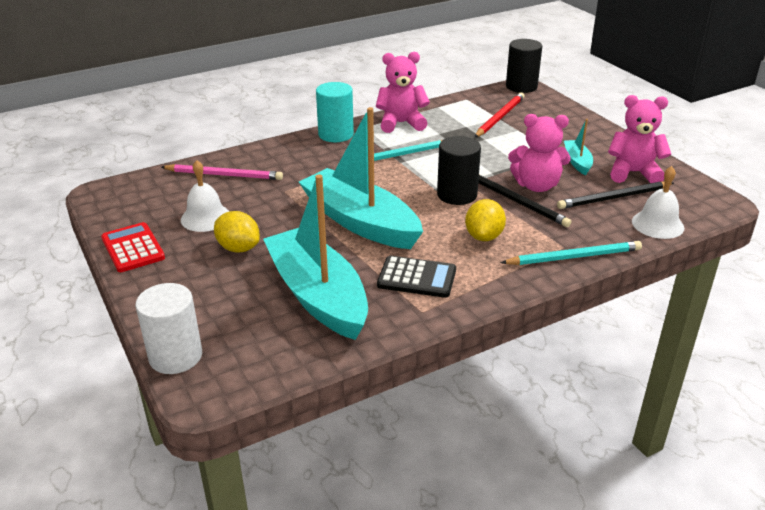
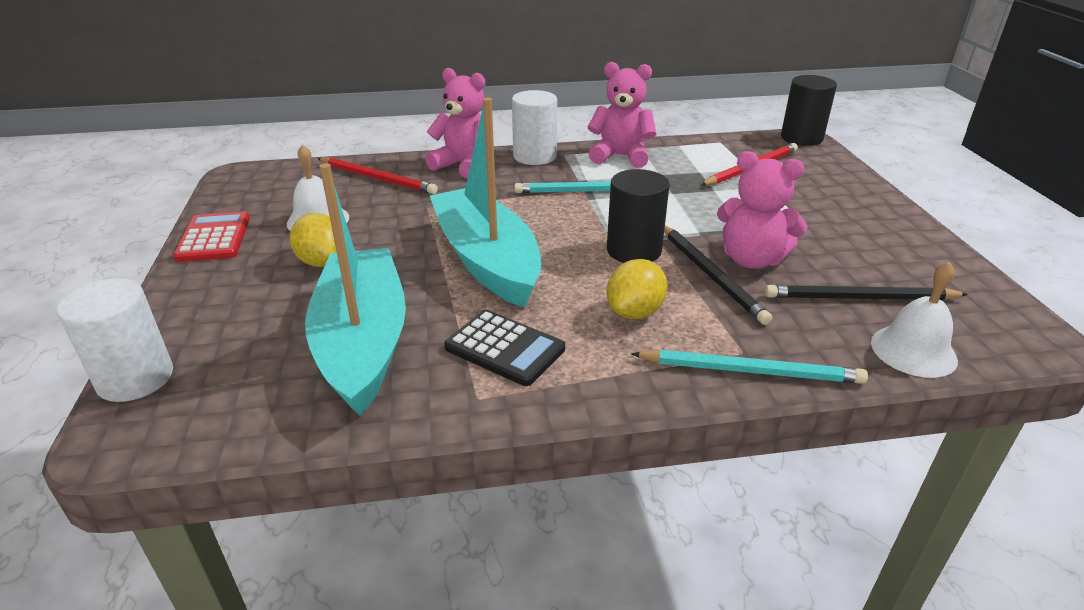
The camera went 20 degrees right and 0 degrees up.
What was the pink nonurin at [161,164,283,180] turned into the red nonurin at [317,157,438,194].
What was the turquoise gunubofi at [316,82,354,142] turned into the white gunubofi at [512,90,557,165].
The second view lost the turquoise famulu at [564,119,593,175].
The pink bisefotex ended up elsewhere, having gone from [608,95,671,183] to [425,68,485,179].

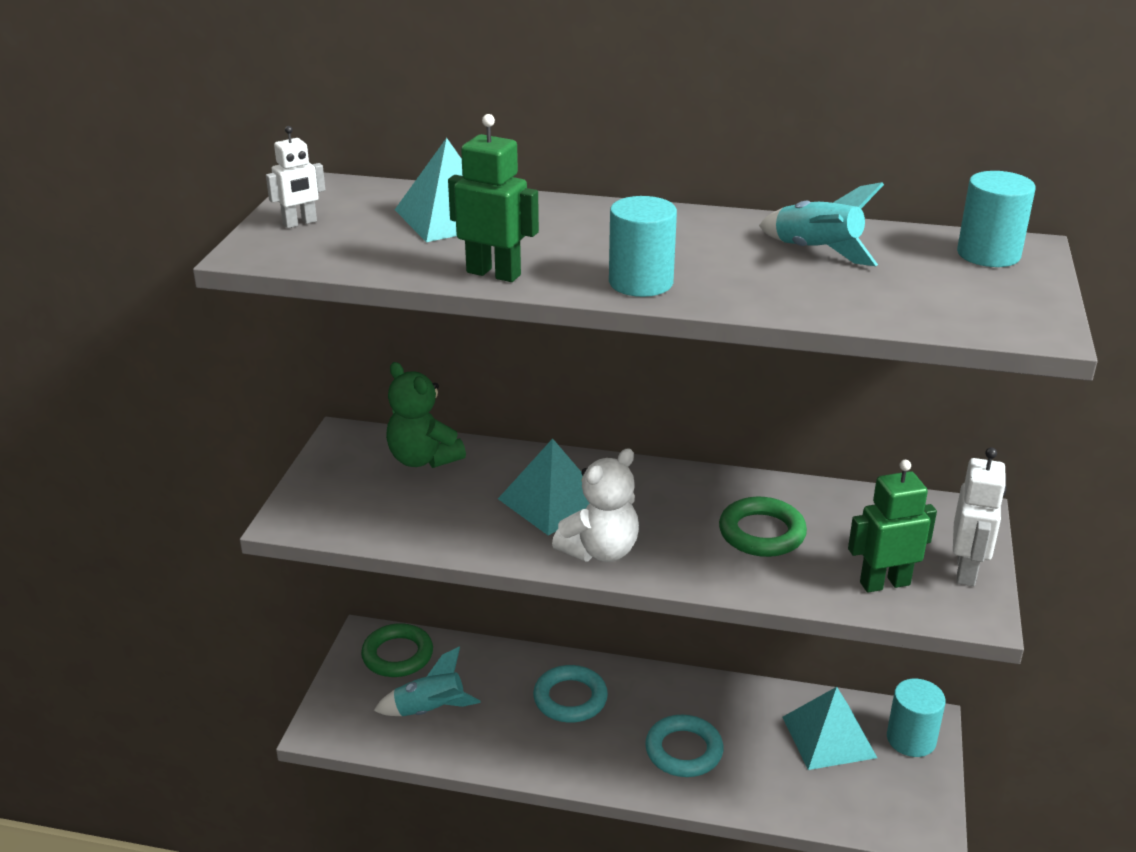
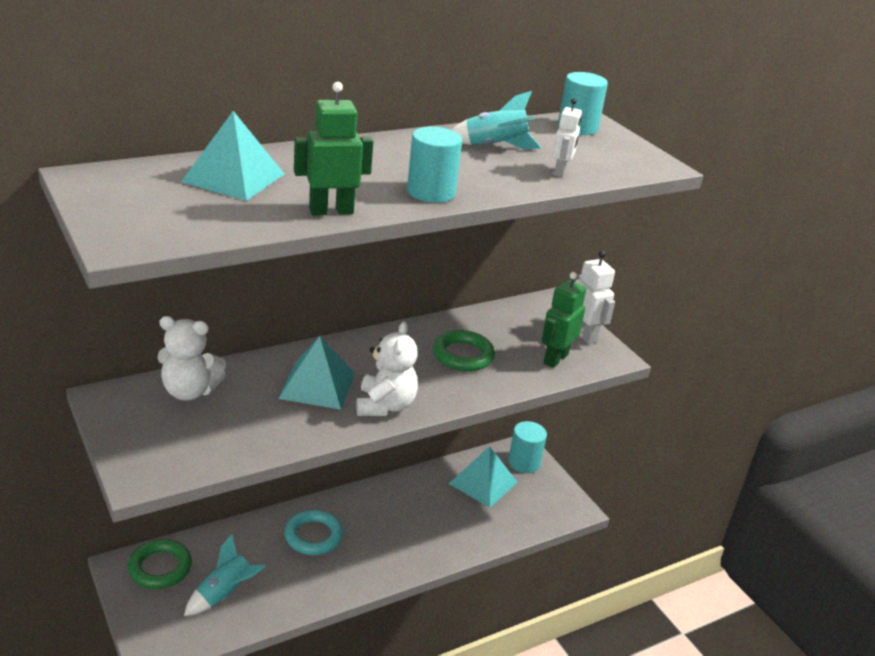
The camera went 45 degrees left and 0 degrees up.
The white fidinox ended up elsewhere, having gone from [266,126,325,228] to [552,98,582,178].
What was the green bisefotex at [386,362,466,468] turned into the white bisefotex at [157,316,226,401].
The second view lost the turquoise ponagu at [645,715,723,777].

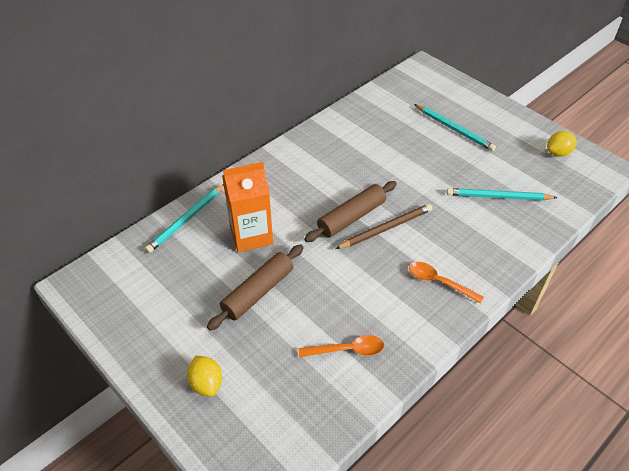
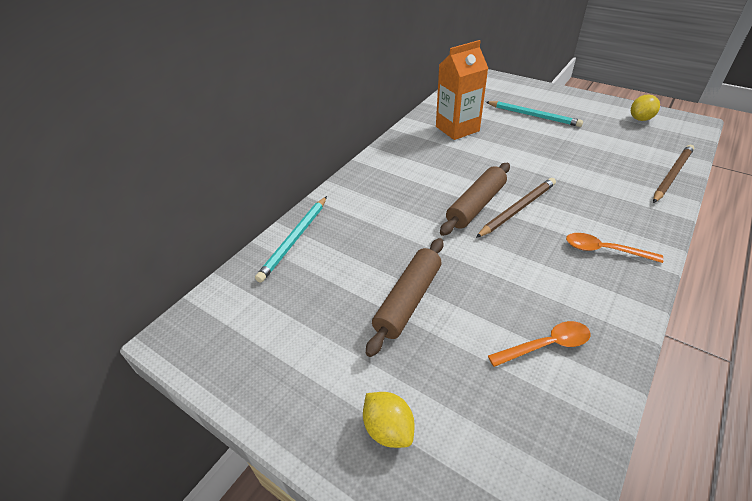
The camera went 10 degrees left and 5 degrees down.
The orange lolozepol ended up elsewhere, having gone from [222,162,273,252] to [436,40,488,140].
The second view lost the turquoise nonurin at [447,188,558,201].
The second view gained the brown nonurin at [653,145,695,203].

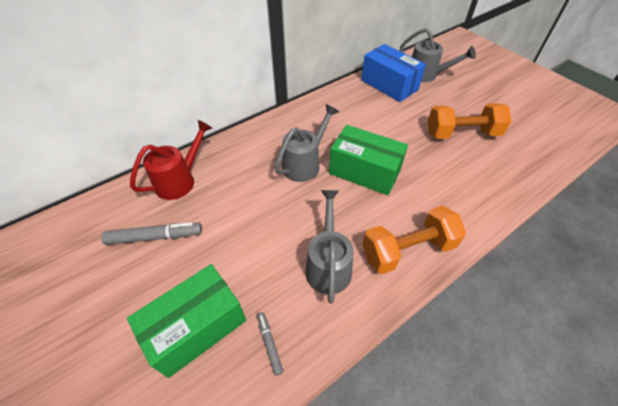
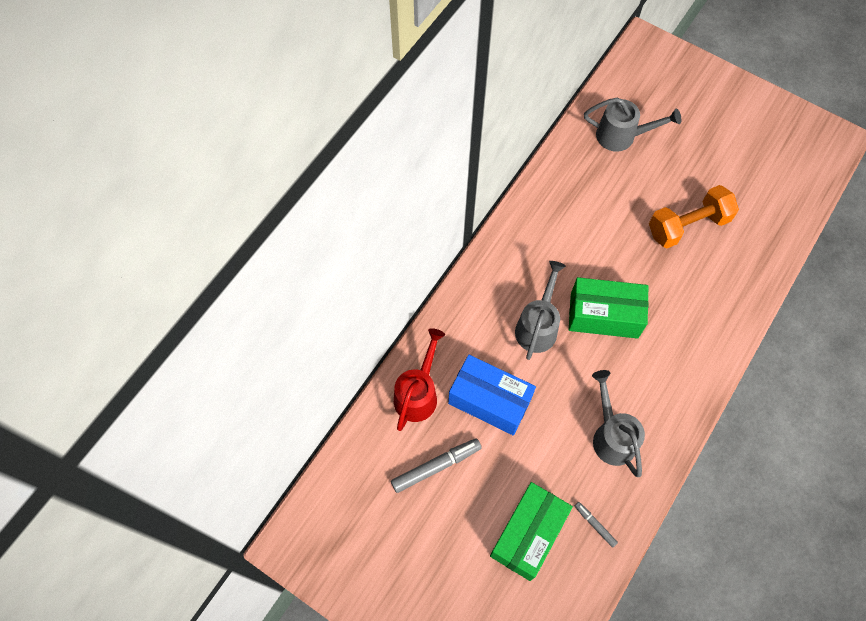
The camera went 20 degrees left and 15 degrees up.
The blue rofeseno ended up elsewhere, having gone from [361,44,426,102] to [448,355,536,435].
The second view lost the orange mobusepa at [362,206,466,274].

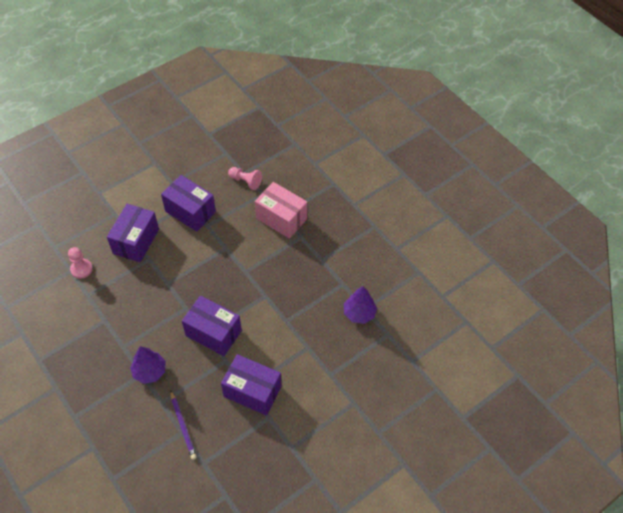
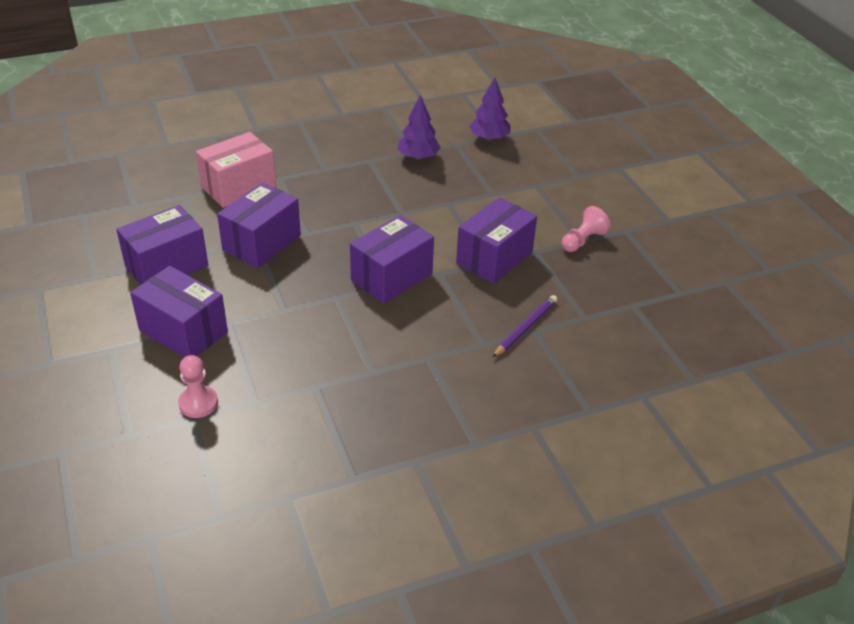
The camera went 75 degrees left and 15 degrees down.
The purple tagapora ended up elsewhere, having gone from [130,346,166,384] to [469,77,511,141].
The purple nonurin at [170,391,197,460] ended up facing another way, 45 degrees counterclockwise from before.
The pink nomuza ended up elsewhere, having gone from [228,167,262,190] to [561,206,611,252].
The second view gained the purple rofeseno at [217,183,301,268].

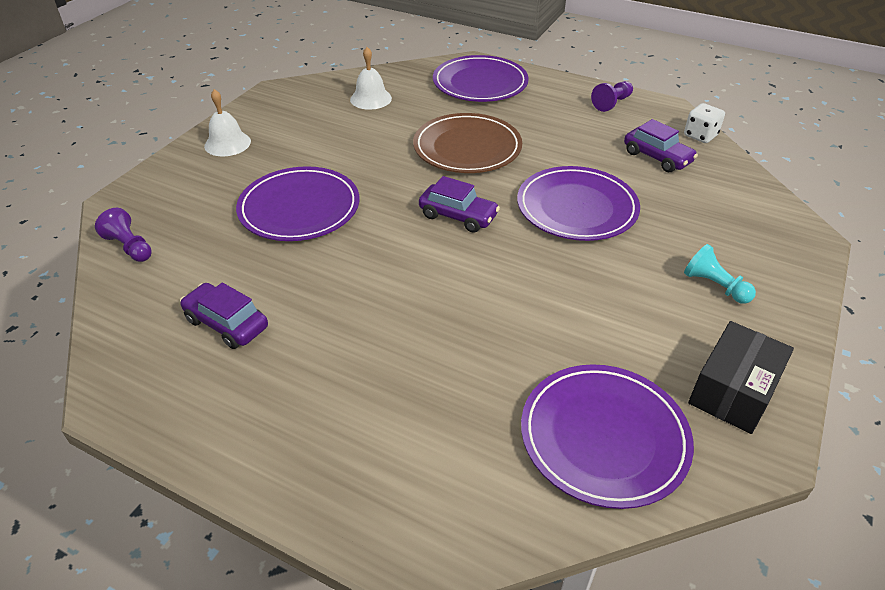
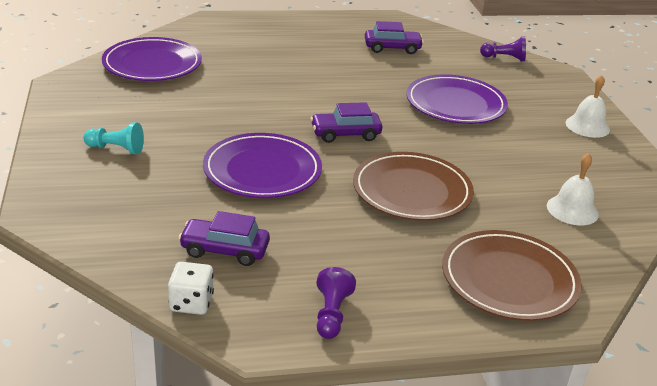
The camera went 140 degrees right and 10 degrees down.
What was the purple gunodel at [433,55,529,102] turned into the brown gunodel at [442,230,582,321].
The second view lost the black rofeseno at [688,321,794,434].

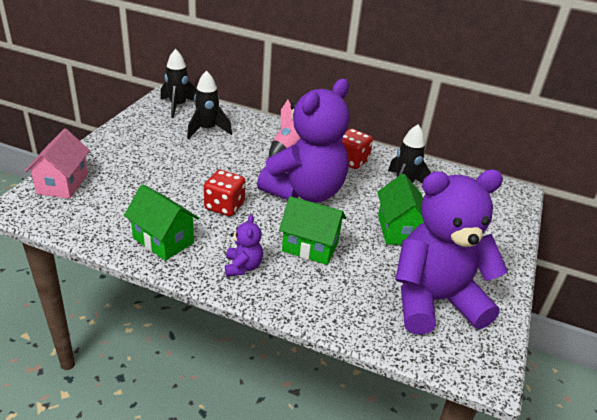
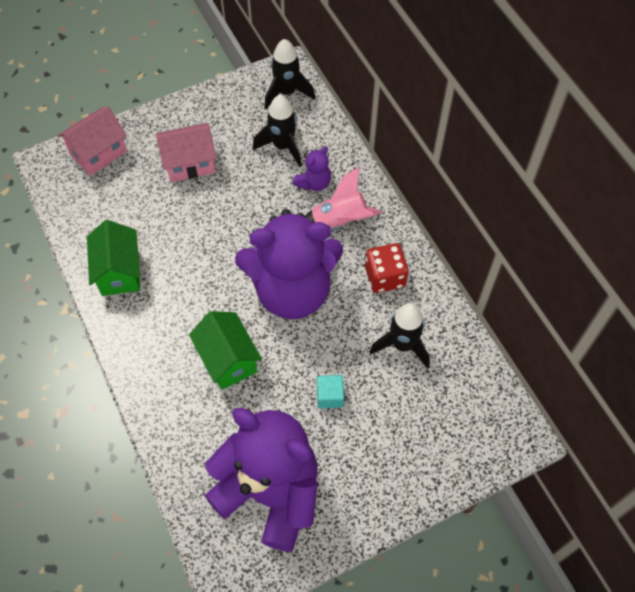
The camera went 45 degrees right and 25 degrees up.
The second view lost the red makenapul at [204,170,246,216].
The purple bisefotex ended up elsewhere, having gone from [225,214,263,277] to [293,146,331,191].
Where the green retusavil stood at [377,174,424,245], the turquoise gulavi came to stand at [317,375,344,409].
The second view gained the pink retusavil at [156,123,217,182].

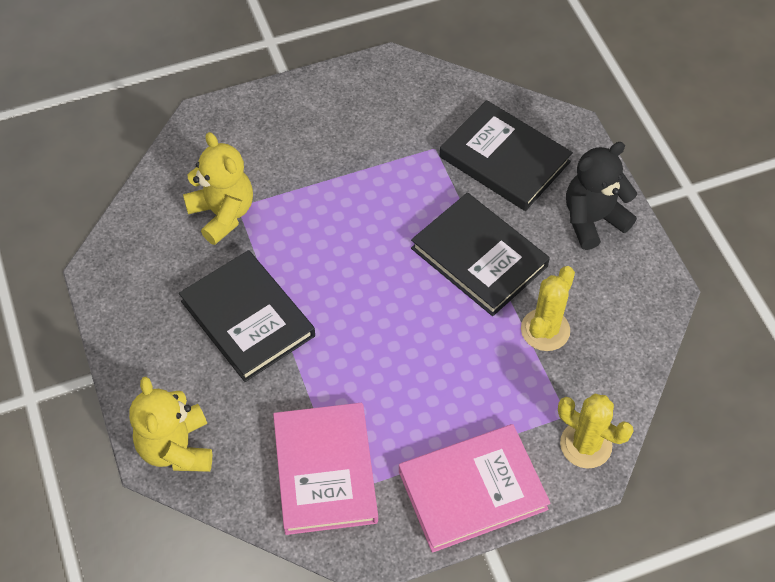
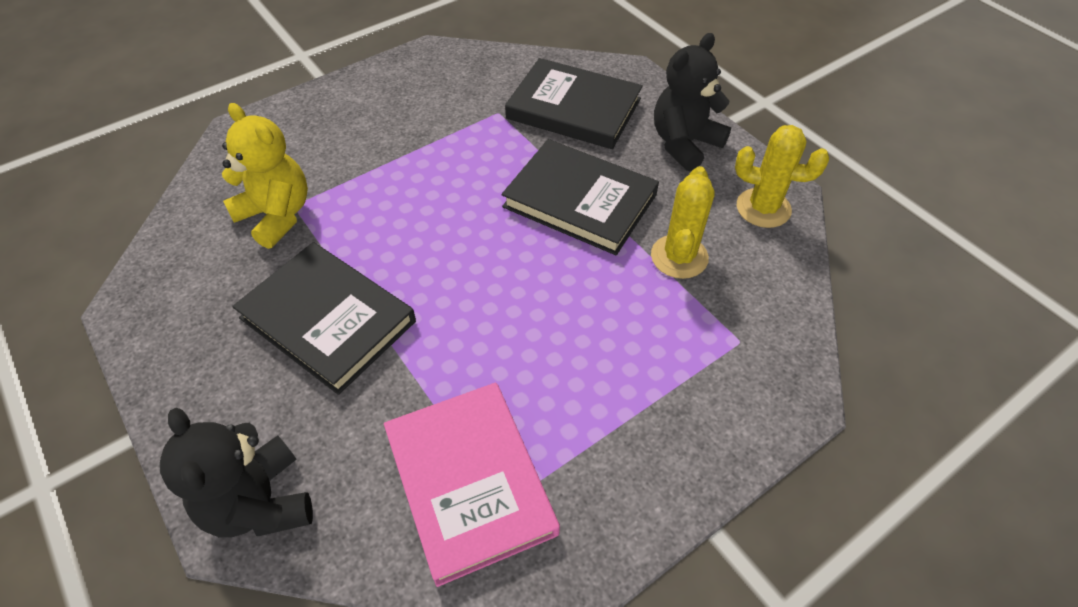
The camera went 15 degrees left and 5 degrees down.
What was the yellow bisefotex at [129,377,212,472] turned into the black bisefotex at [160,408,313,538].
The second view lost the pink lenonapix at [399,424,550,553].
The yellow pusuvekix ended up elsewhere, having gone from [558,393,633,468] to [735,125,829,228].

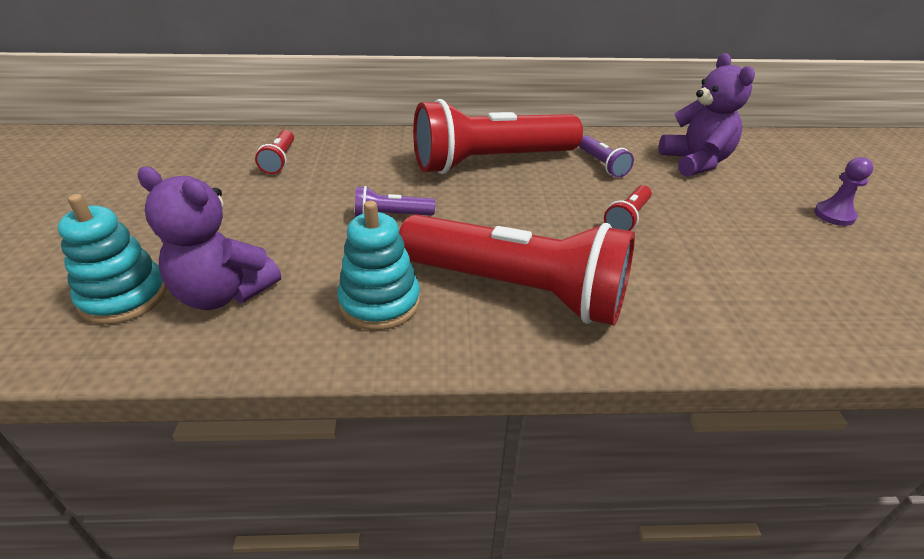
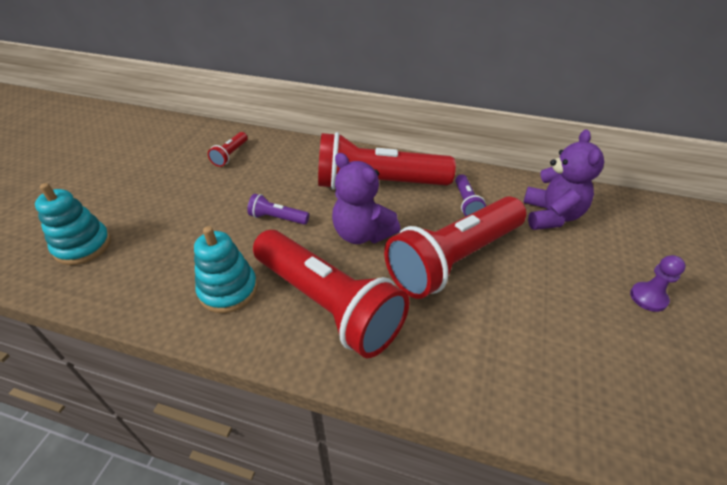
The camera went 20 degrees right and 5 degrees up.
The purple bisefotex ended up elsewhere, having gone from [137,167,281,310] to [332,153,400,244].
The size of the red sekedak at [604,185,652,231] changed by a factor of 2.44.

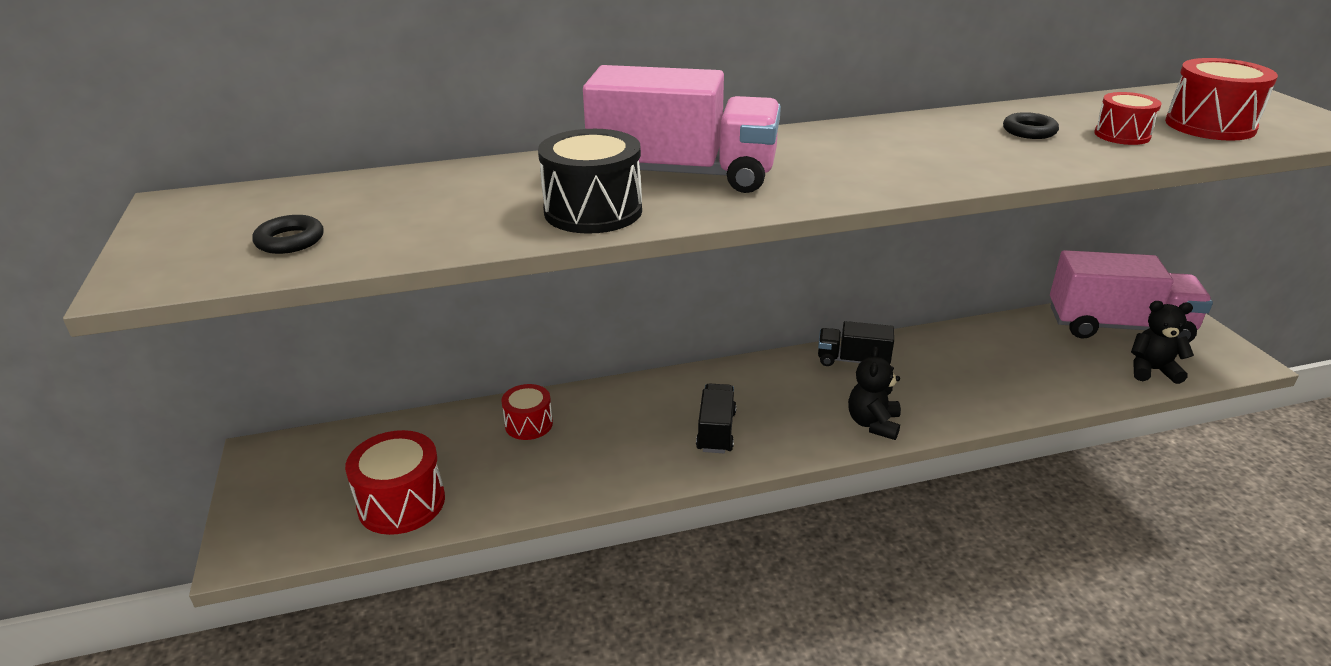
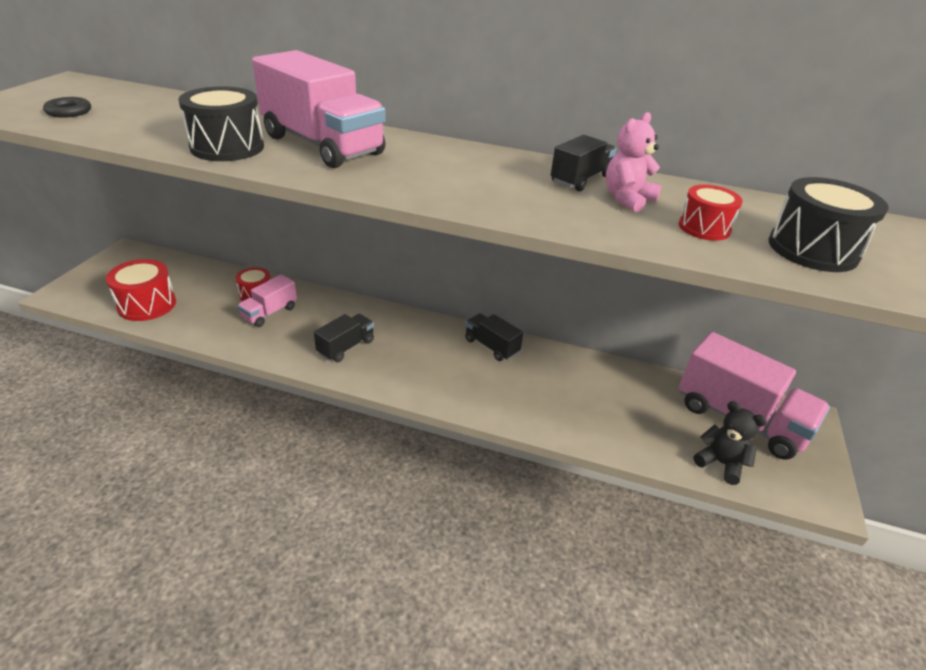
The camera went 30 degrees right and 5 degrees up.
The second view lost the black bisefotex at [848,346,901,440].
Where the black ponagu stood at [1003,112,1059,139], the pink bisefotex came to stand at [605,112,661,212].
What was the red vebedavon at [1165,58,1278,141] turned into the black vebedavon at [768,177,889,272].
The second view gained the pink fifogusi at [237,275,297,327].
The second view gained the black fifogusi at [551,135,616,191].

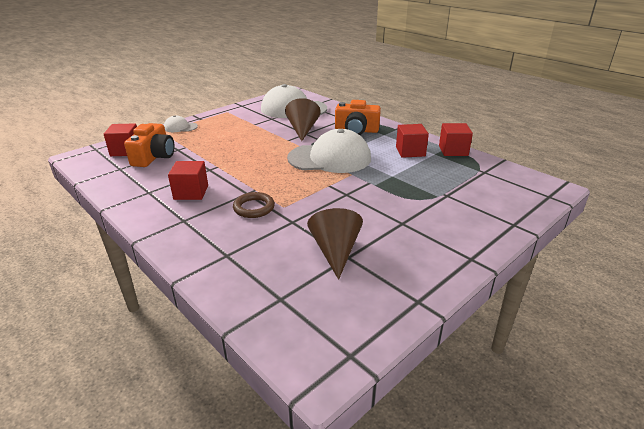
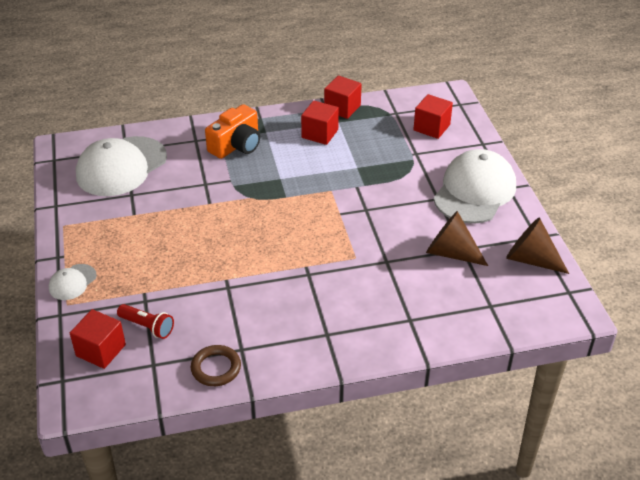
The camera went 60 degrees left and 10 degrees up.
Where the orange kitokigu stood at [124,123,175,167], the red sekedak came to stand at [117,304,174,339].
The red gulavi ended up elsewhere, having gone from [168,161,208,200] to [413,94,453,139].
The brown ponagu ended up elsewhere, having gone from [233,192,275,218] to [191,345,241,386].
The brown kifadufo ended up elsewhere, having gone from [285,98,321,141] to [506,217,569,274].
The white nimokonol ended up elsewhere, having gone from [287,129,371,173] to [433,149,516,224].

